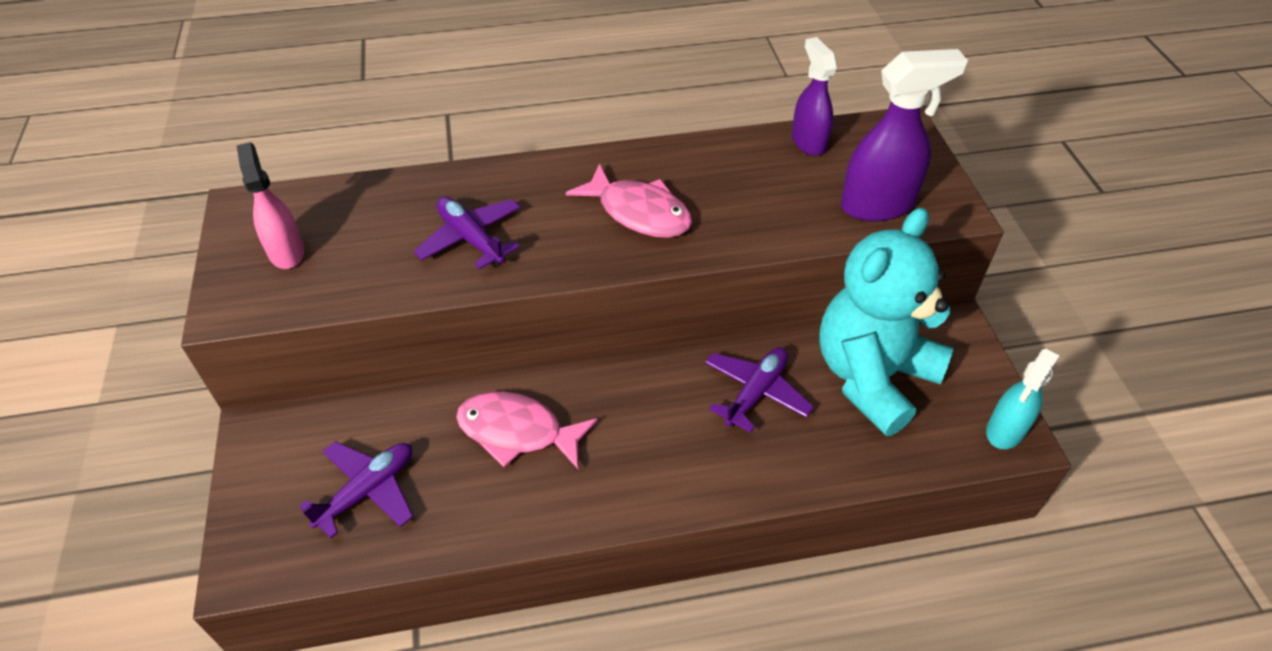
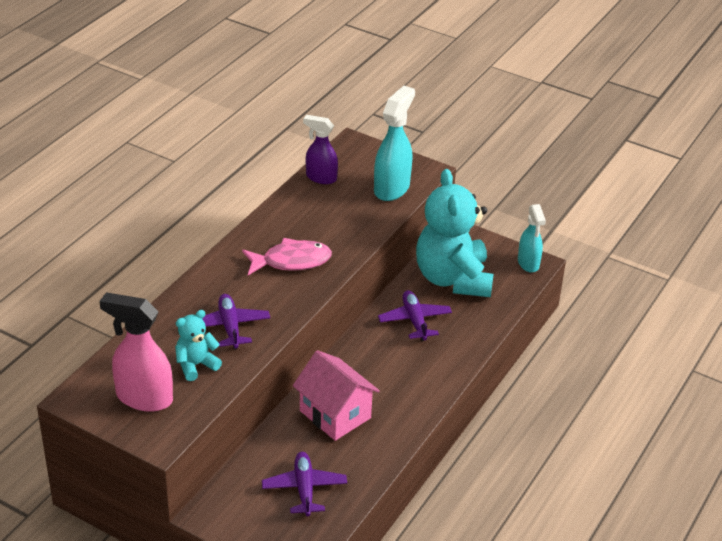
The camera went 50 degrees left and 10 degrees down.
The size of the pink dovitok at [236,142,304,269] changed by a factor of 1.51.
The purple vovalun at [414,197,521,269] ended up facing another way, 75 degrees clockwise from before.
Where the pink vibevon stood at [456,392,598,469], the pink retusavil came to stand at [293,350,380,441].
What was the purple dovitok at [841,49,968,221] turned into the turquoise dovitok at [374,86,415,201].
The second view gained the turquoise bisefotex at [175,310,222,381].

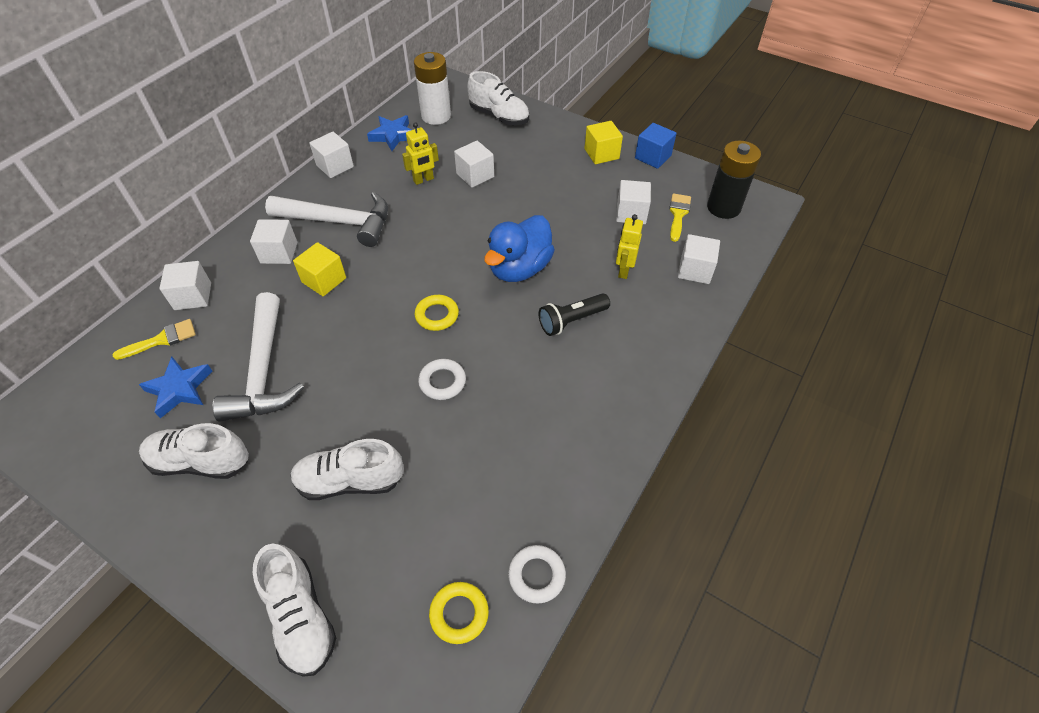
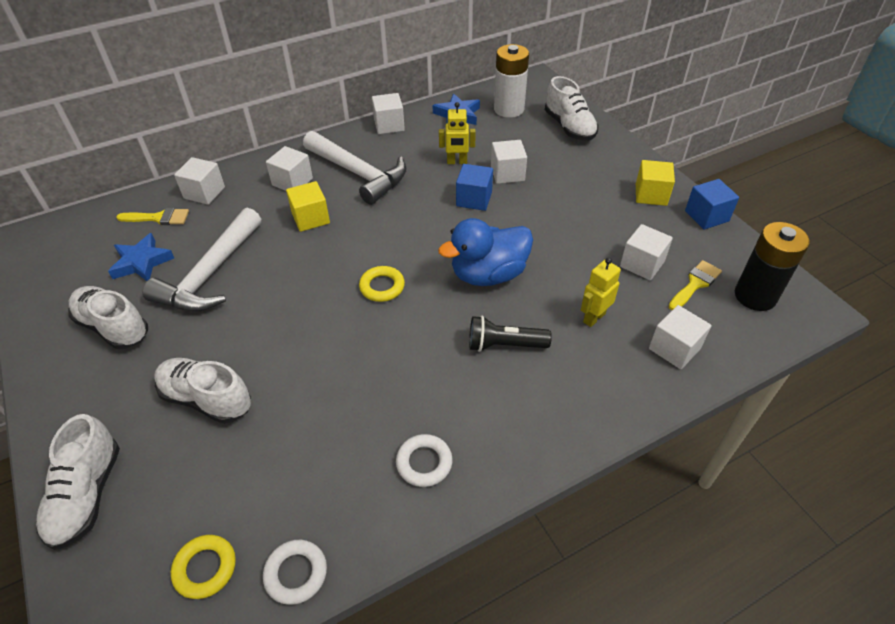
The camera went 30 degrees right and 5 degrees down.
The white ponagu ended up elsewhere, having gone from [418,359,466,400] to [396,434,453,487].
The second view gained the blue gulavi at [456,164,493,211].

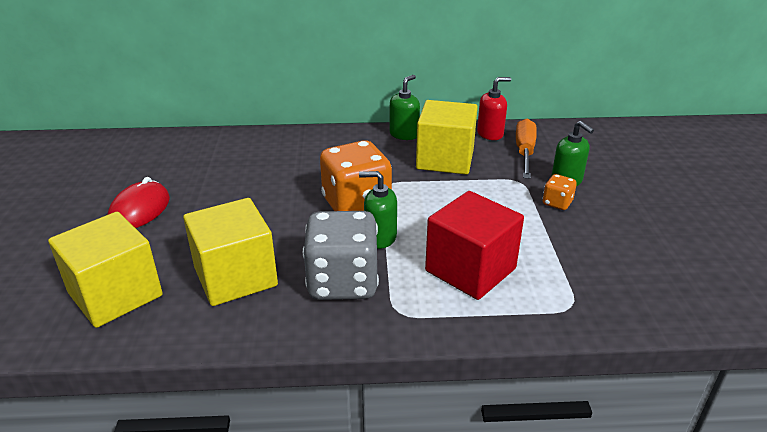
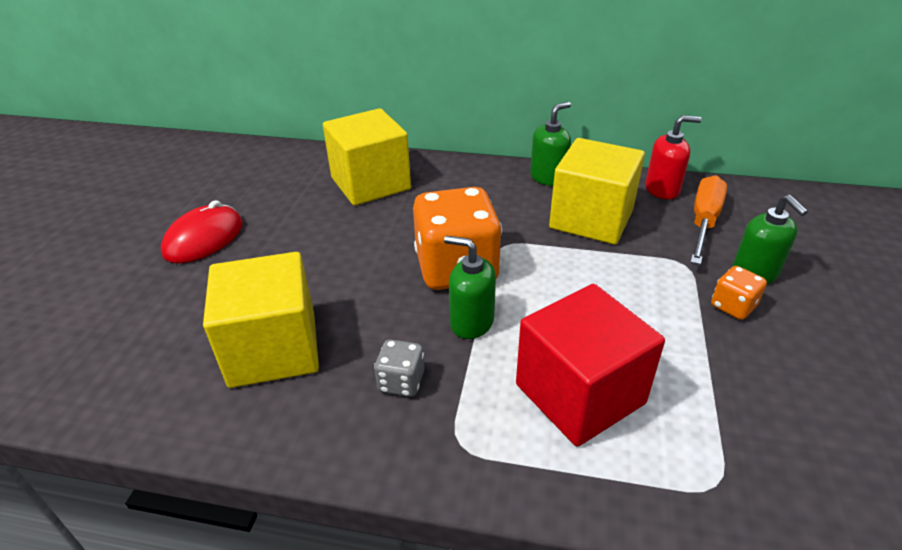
The camera went 15 degrees right and 5 degrees up.
The yellow gulavi ended up elsewhere, having gone from [48,212,163,328] to [323,108,411,206].
The size of the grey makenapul at [303,211,379,300] changed by a factor of 0.45.

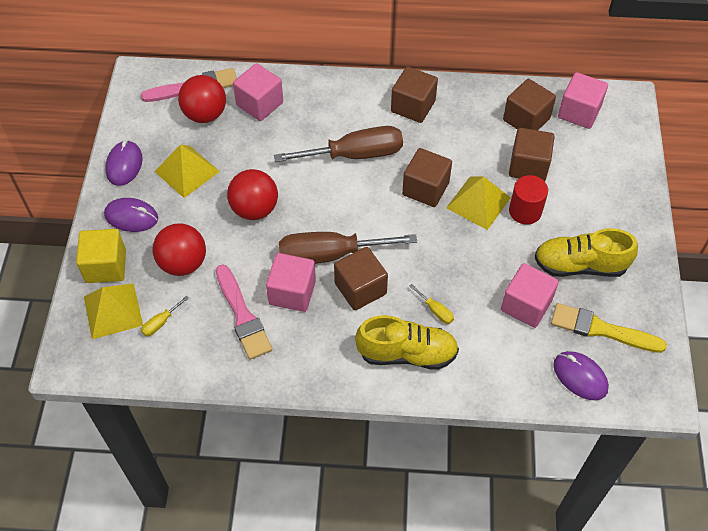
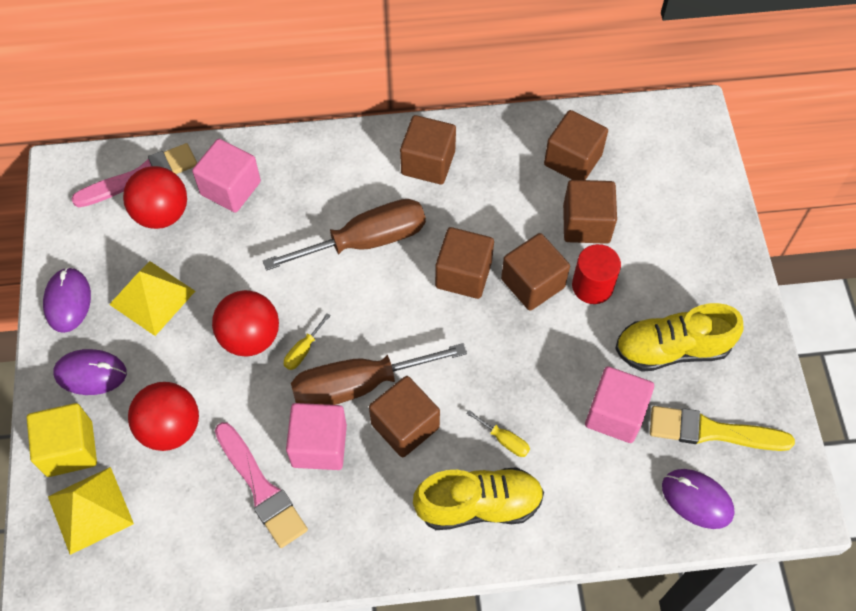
The camera went 10 degrees left and 5 degrees up.
The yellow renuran ended up elsewhere, having gone from [141,296,189,336] to [284,313,331,370].
Where the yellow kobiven stood at [446,176,511,230], the brown gulavi came to stand at [501,233,570,311].
The second view lost the pink gulavi at [558,72,608,129].

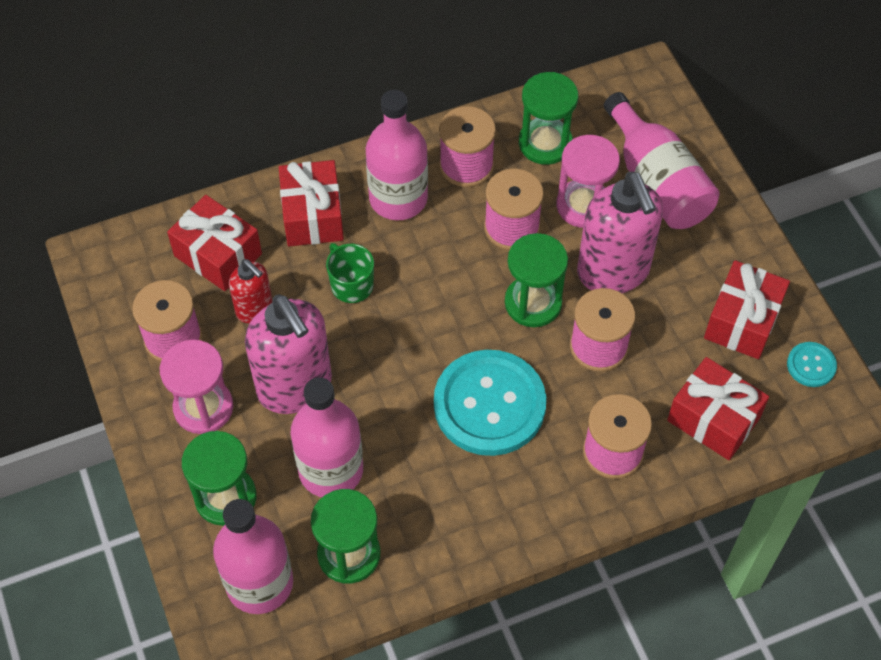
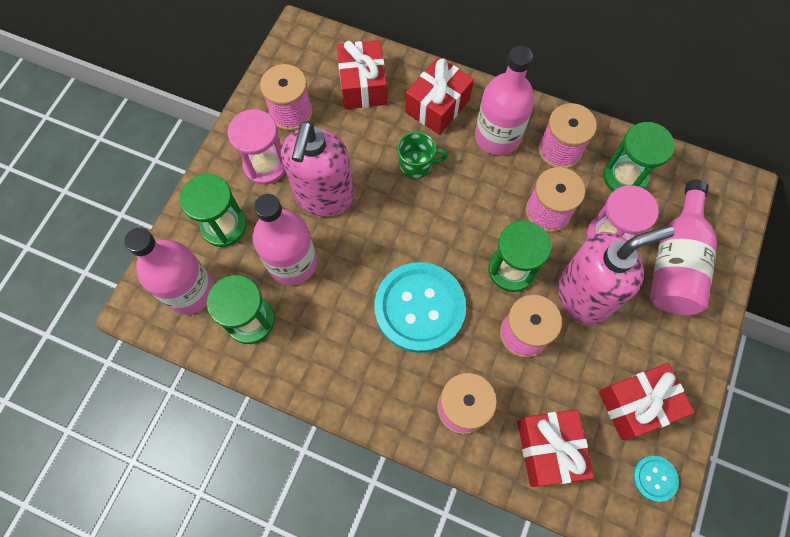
The camera went 45 degrees right and 10 degrees up.
The second view lost the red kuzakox at [229,259,272,323].
The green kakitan at [326,243,374,303] ended up facing another way, 75 degrees clockwise from before.
The pink kuzakox at [577,172,663,293] ended up facing another way, 135 degrees counterclockwise from before.

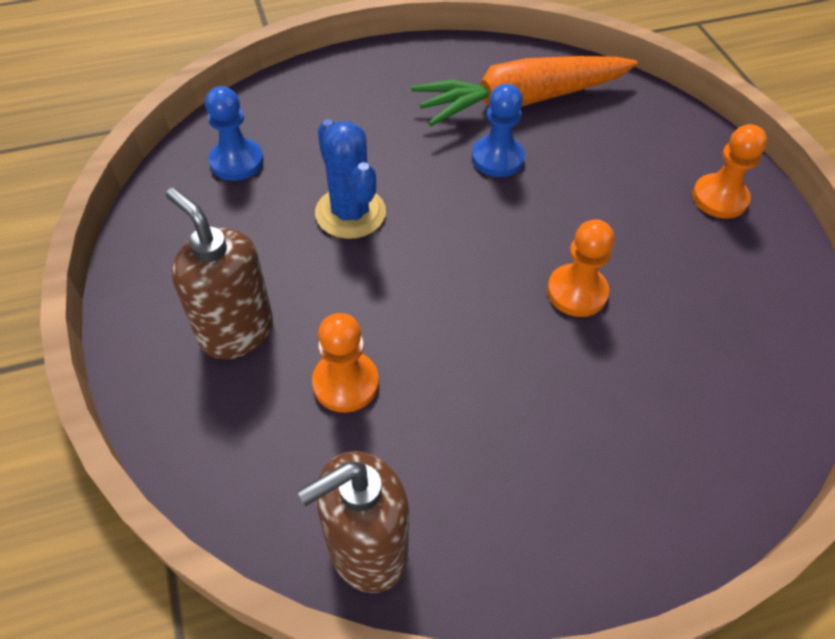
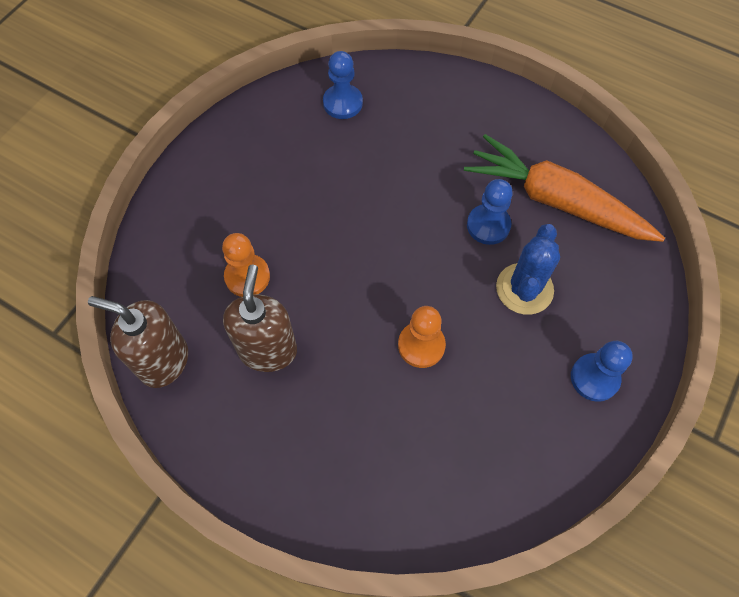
The camera went 50 degrees right and 10 degrees up.
The brown kuzakox ended up elsewhere, having gone from [166,187,273,359] to [223,264,297,372].
The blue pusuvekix ended up elsewhere, having gone from [315,119,386,239] to [496,224,560,315].
What was the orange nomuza at [692,124,767,219] turned into the blue nomuza at [571,341,633,402].

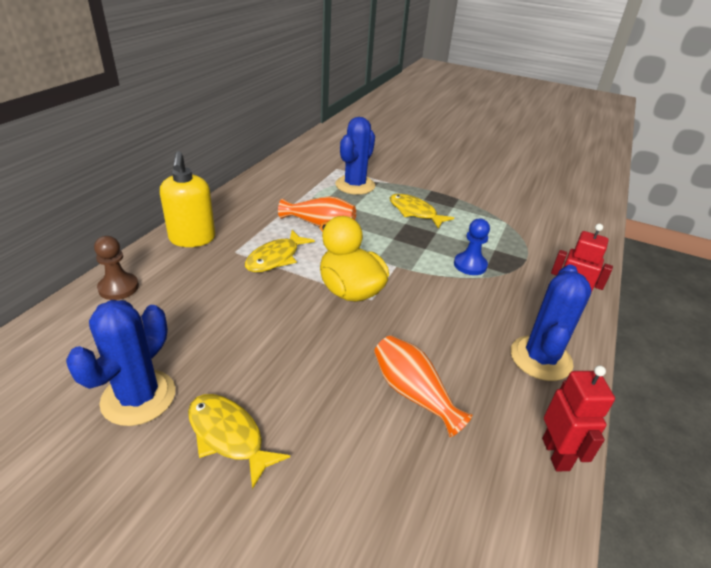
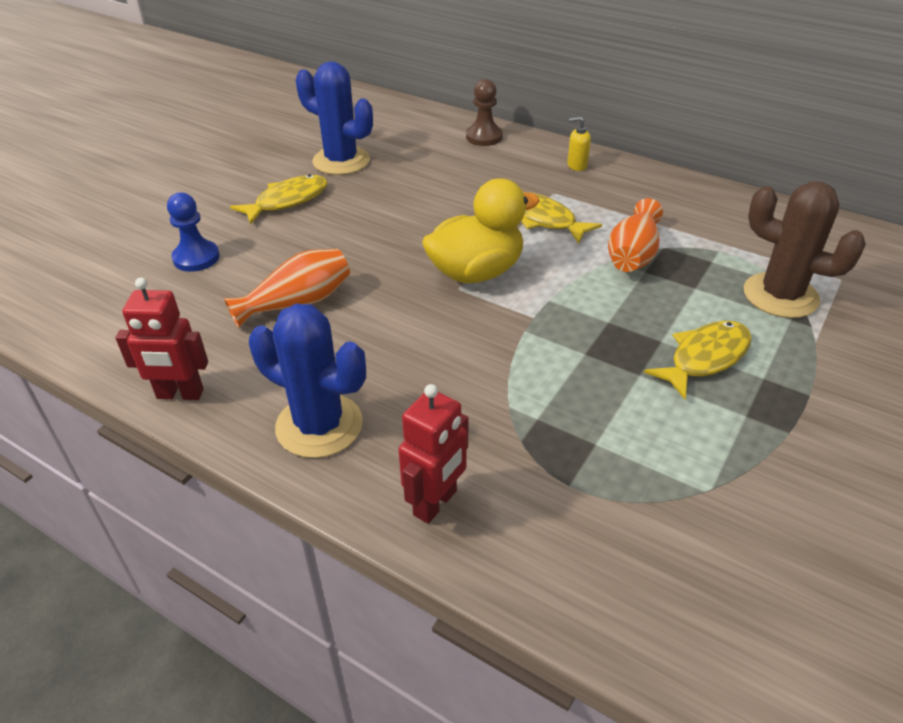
The camera went 100 degrees right and 5 degrees up.
The size of the yellow kuzakox at [160,151,215,247] changed by a factor of 0.46.
What was the blue pusuvekix at [335,117,375,195] turned into the brown pusuvekix at [744,181,866,318].
The blue nomuza ended up elsewhere, having gone from [454,219,490,275] to [167,193,219,272].

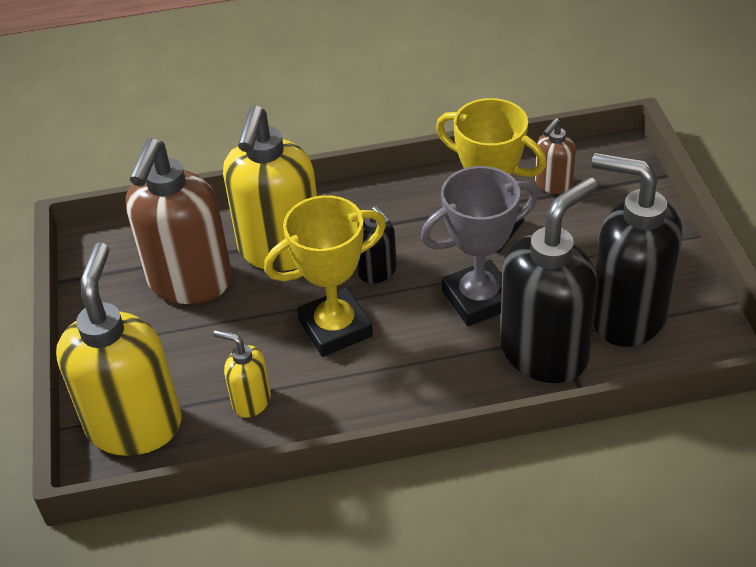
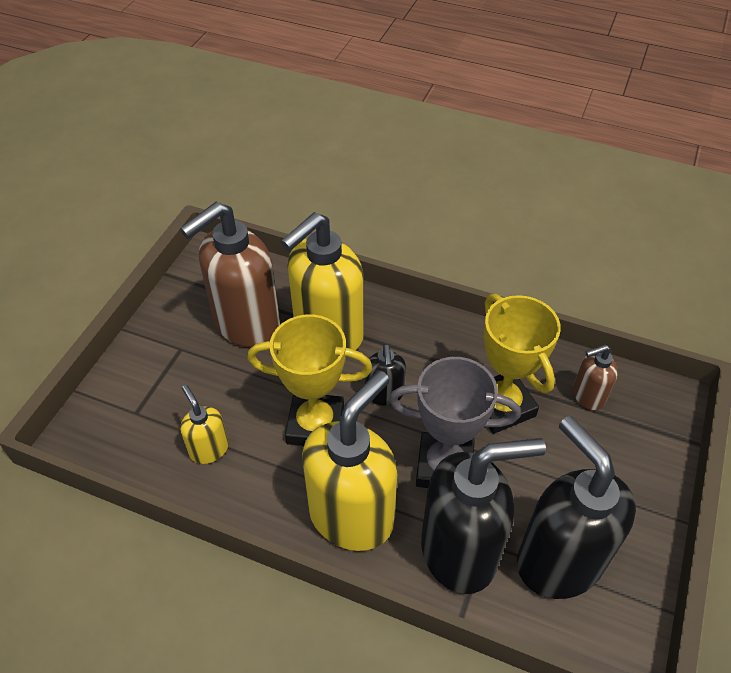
The camera went 30 degrees right and 5 degrees up.
The yellow kuzakox ended up elsewhere, having gone from [56,242,182,456] to [302,371,397,551].

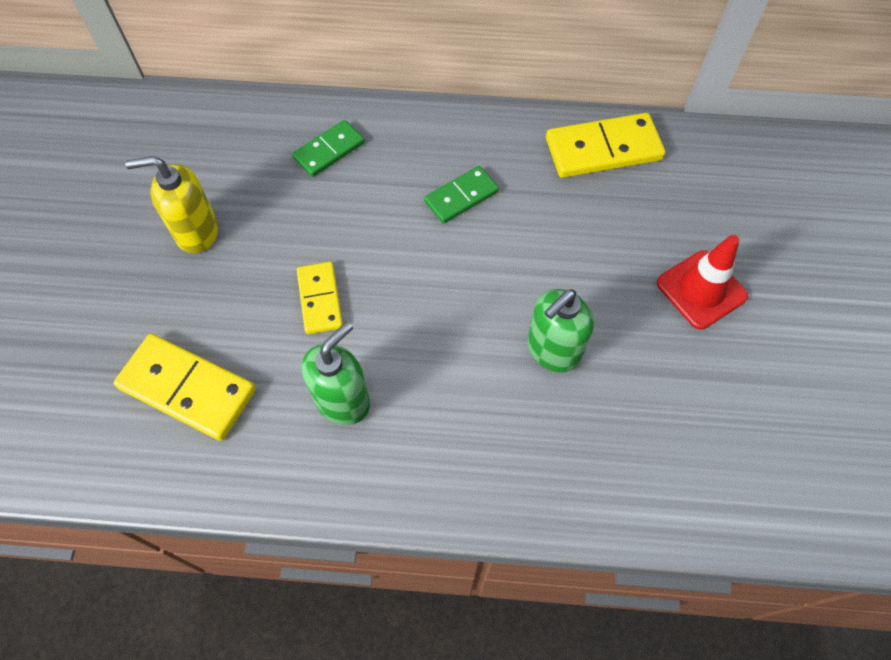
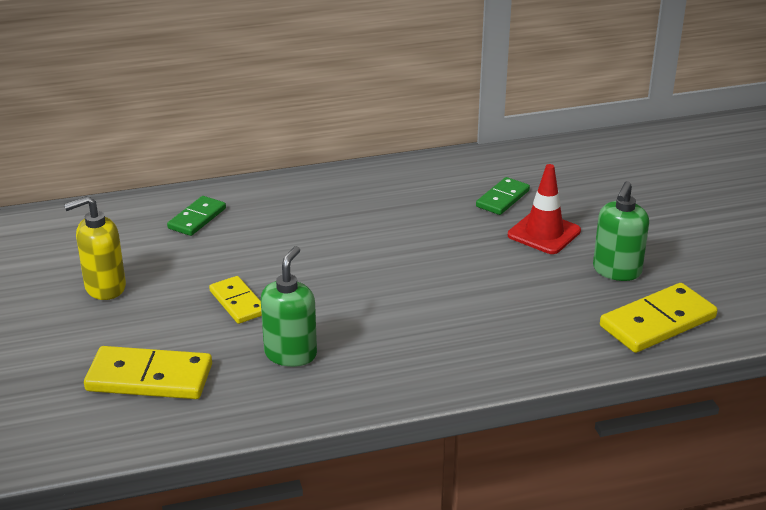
The camera went 20 degrees left and 30 degrees down.
The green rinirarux ended up elsewhere, having gone from [424,166,499,224] to [476,177,530,215].
The green kuzakox ended up elsewhere, having gone from [527,289,594,373] to [593,181,649,281].
The yellow rinirarux ended up elsewhere, having gone from [546,113,665,178] to [600,283,718,353].

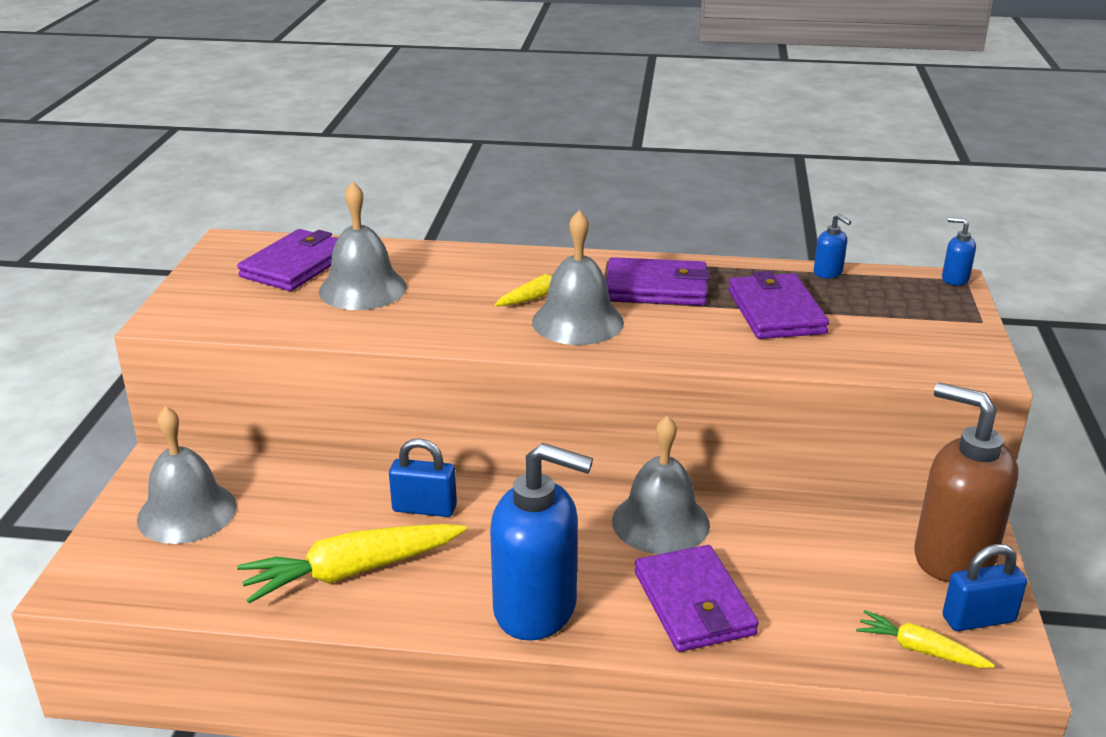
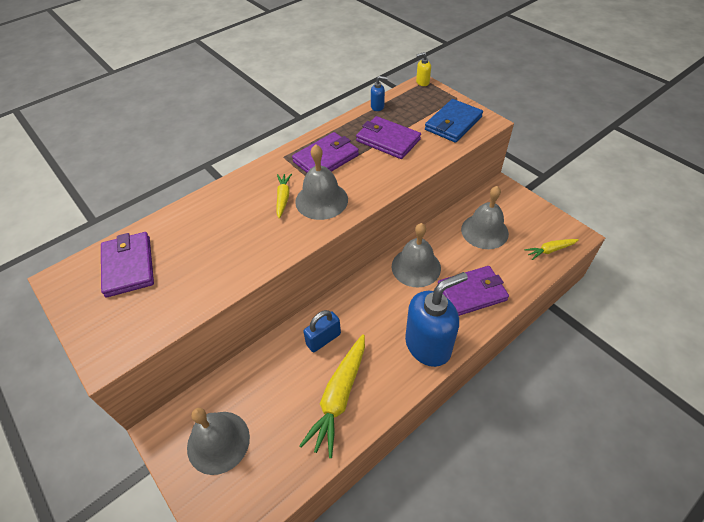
The camera went 45 degrees left and 20 degrees up.
The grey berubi ended up elsewhere, having gone from [319,182,407,310] to [461,186,509,249].
The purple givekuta at [635,545,759,652] ended up facing another way, 45 degrees counterclockwise from before.
The second view lost the brown kuzakox at [914,382,1019,582].
What was the blue kuzakox at [942,217,976,285] turned into the yellow kuzakox at [416,52,431,86].
The second view lost the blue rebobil at [942,544,1027,631].
The second view gained the blue givekuta at [425,99,483,143].

